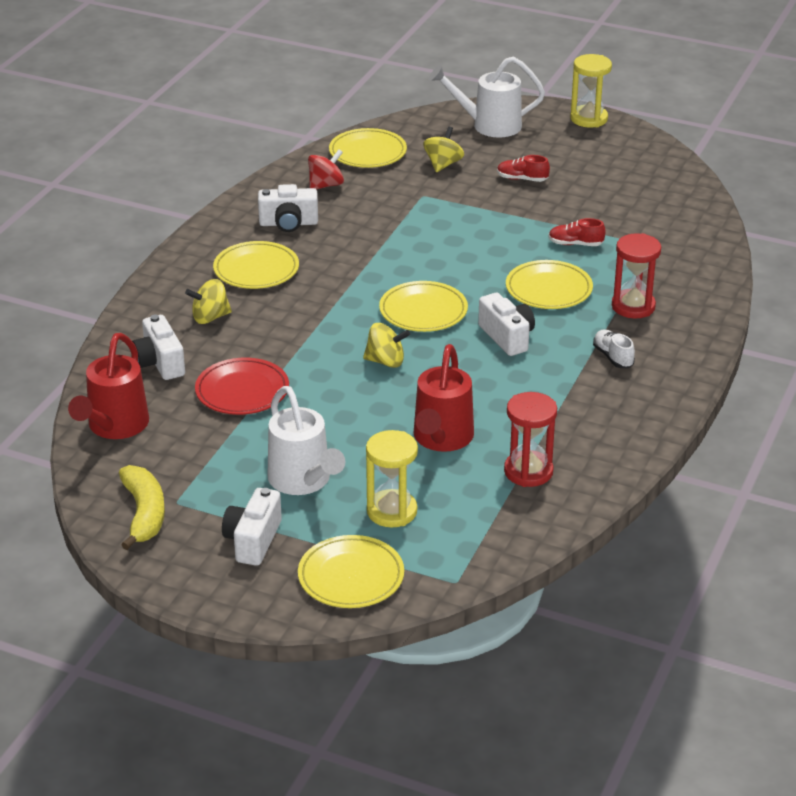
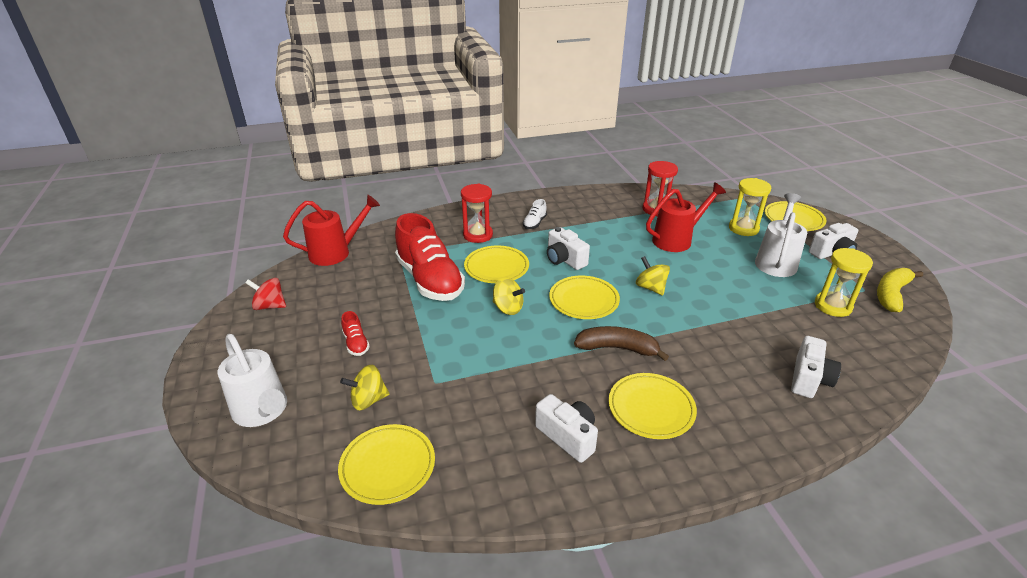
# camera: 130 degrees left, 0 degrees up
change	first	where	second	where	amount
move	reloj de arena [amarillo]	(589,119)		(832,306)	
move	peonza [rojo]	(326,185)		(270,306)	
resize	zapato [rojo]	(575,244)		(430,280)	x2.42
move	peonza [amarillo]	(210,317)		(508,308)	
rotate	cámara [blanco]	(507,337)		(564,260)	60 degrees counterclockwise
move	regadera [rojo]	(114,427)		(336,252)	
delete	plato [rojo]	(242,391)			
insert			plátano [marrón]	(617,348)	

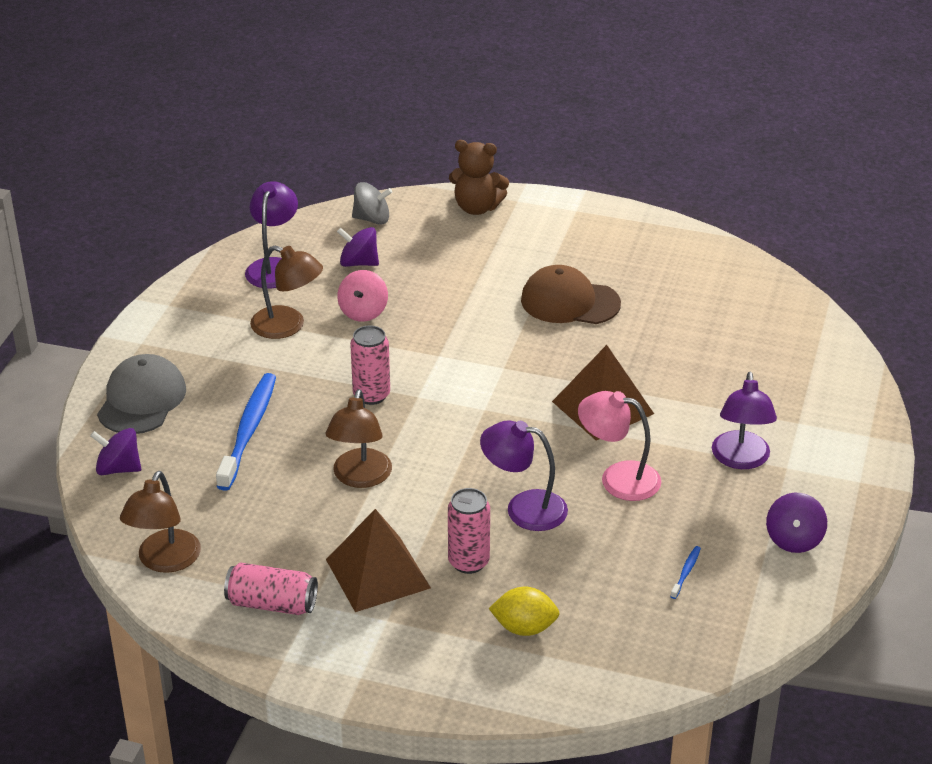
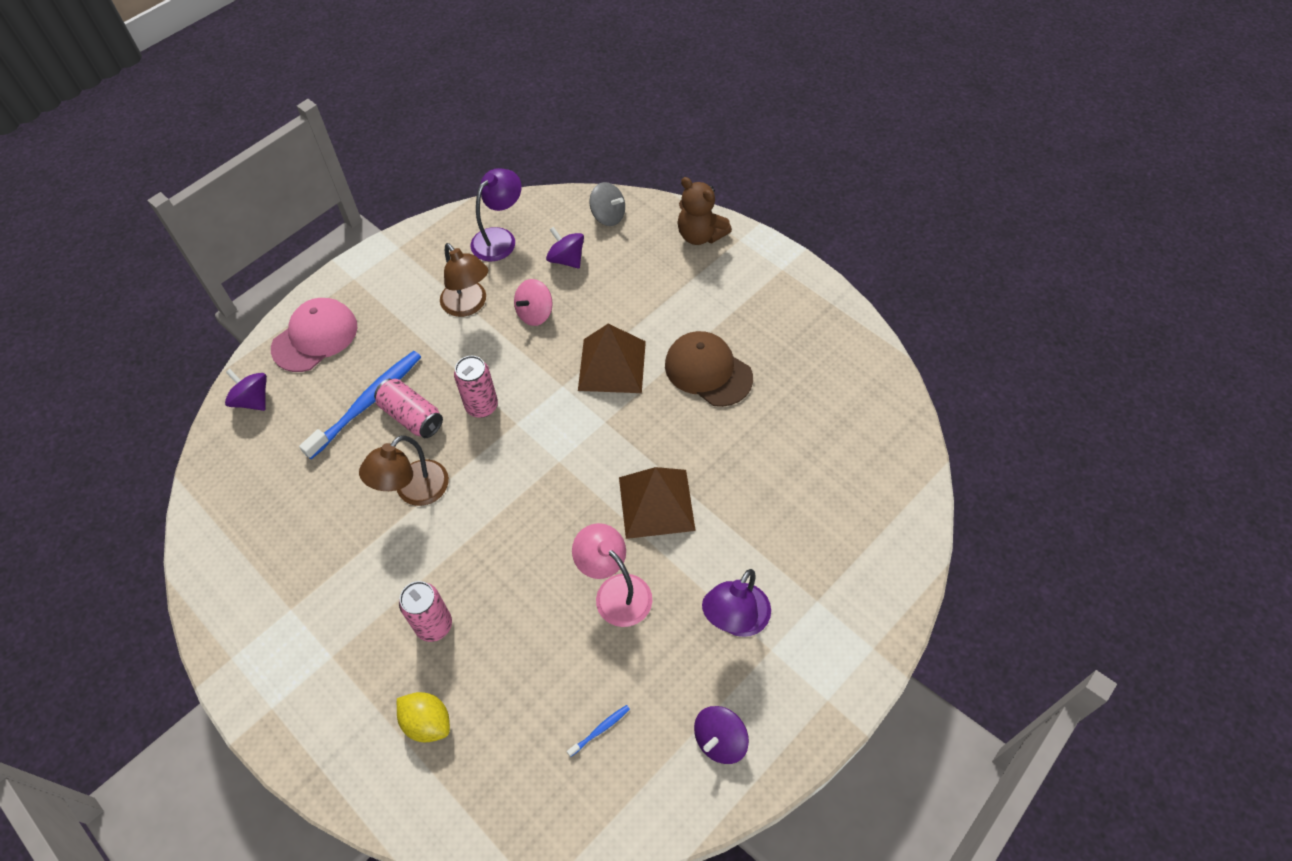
# camera: 30 degrees right, 20 degrees up
change	first	where	second	where	amount
recolor	gorra [gris]	(141,400)	gorra [rosa]	(315,337)	
delete	lámpara [morado]	(524,508)			
delete	lámpara [marrón]	(165,561)			
move	pirámide [marrón]	(378,573)		(612,365)	
move	lata [rosa]	(272,604)		(412,416)	

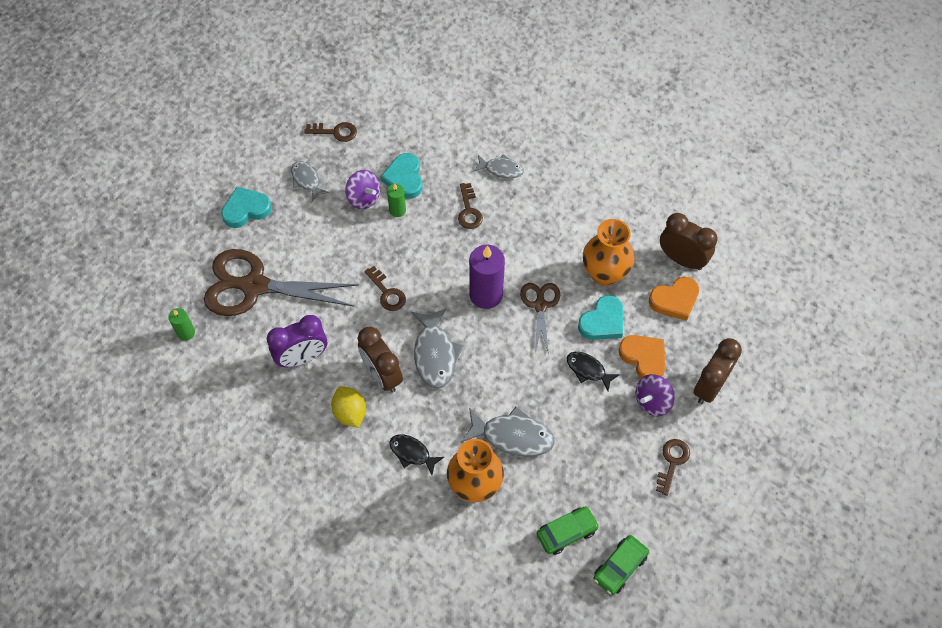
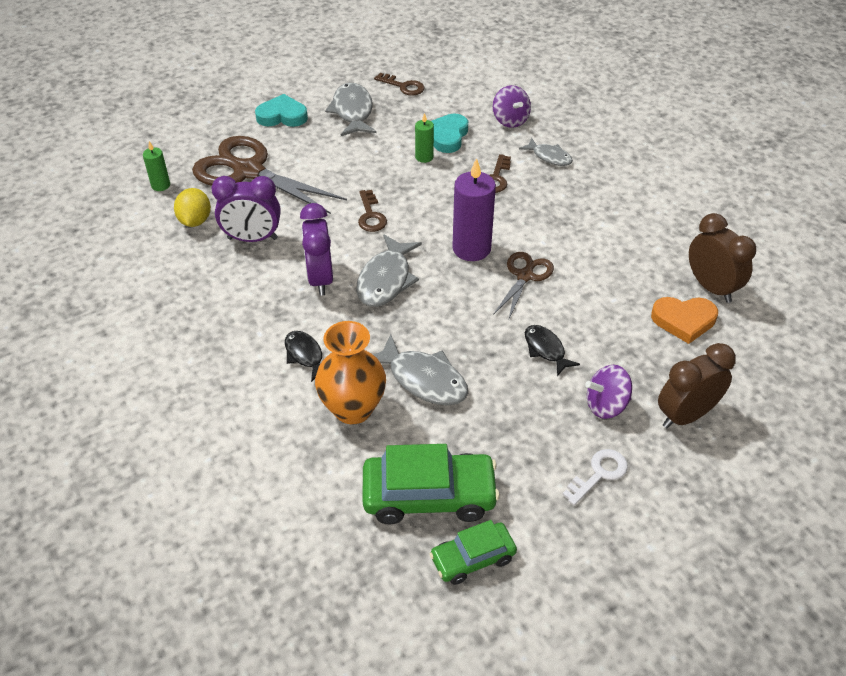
# camera: 25 degrees right, 15 degrees down
change	first	where	second	where	amount
resize	pez [gris]	(306,180)		(352,112)	x1.63
move	peonza [morado]	(364,198)		(510,120)	
delete	florero [naranja]	(604,273)			
delete	corazón [turquesa]	(602,321)			
recolor	despertador [marrón]	(382,375)	despertador [morado]	(320,279)	
delete	corazón [naranja]	(644,358)			
move	limón [amarillo]	(350,413)		(195,221)	
recolor	llave [marrón]	(672,462)	llave [blanco]	(599,474)	
resize	coche [verde]	(566,532)		(429,496)	x1.68

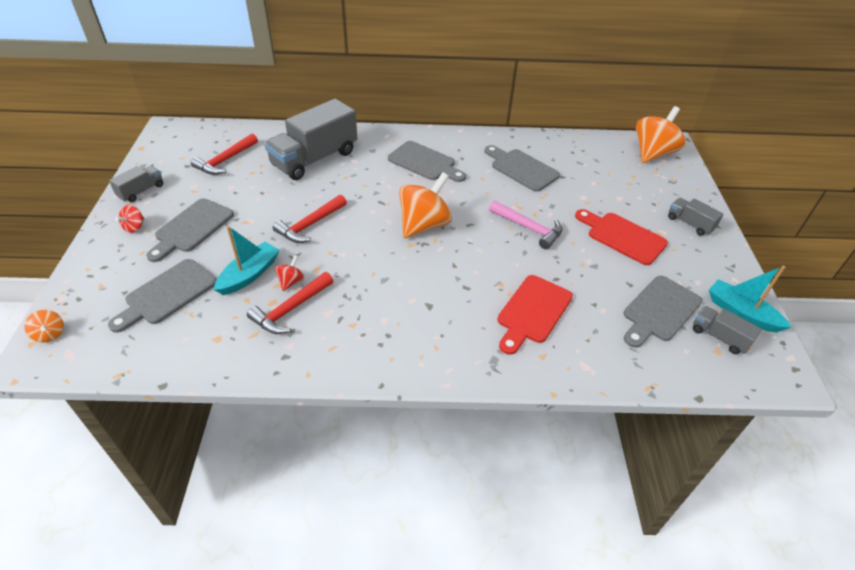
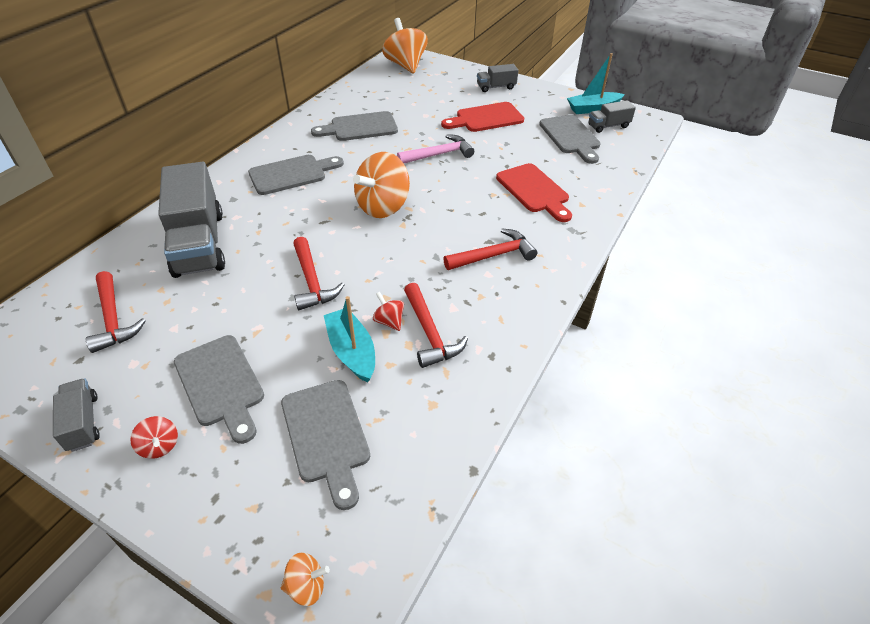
# camera: 60 degrees left, 0 degrees up
change	first	where	second	where	amount
rotate	peonza [naranja]	(424,225)		(383,207)	120 degrees counterclockwise
insert			martillo [rojo]	(493,255)	

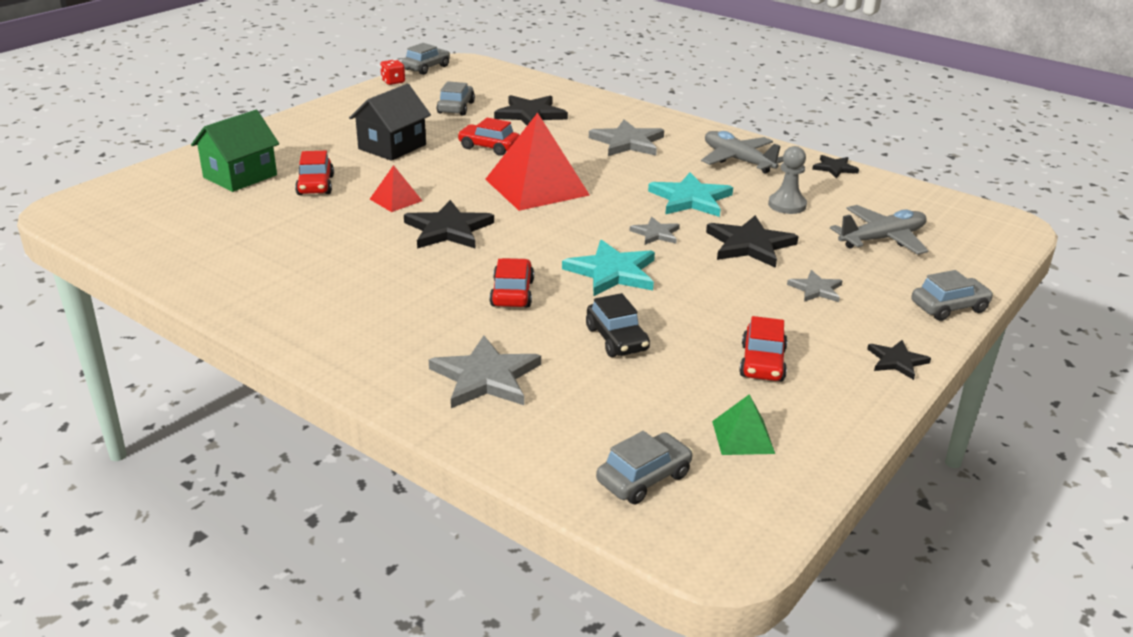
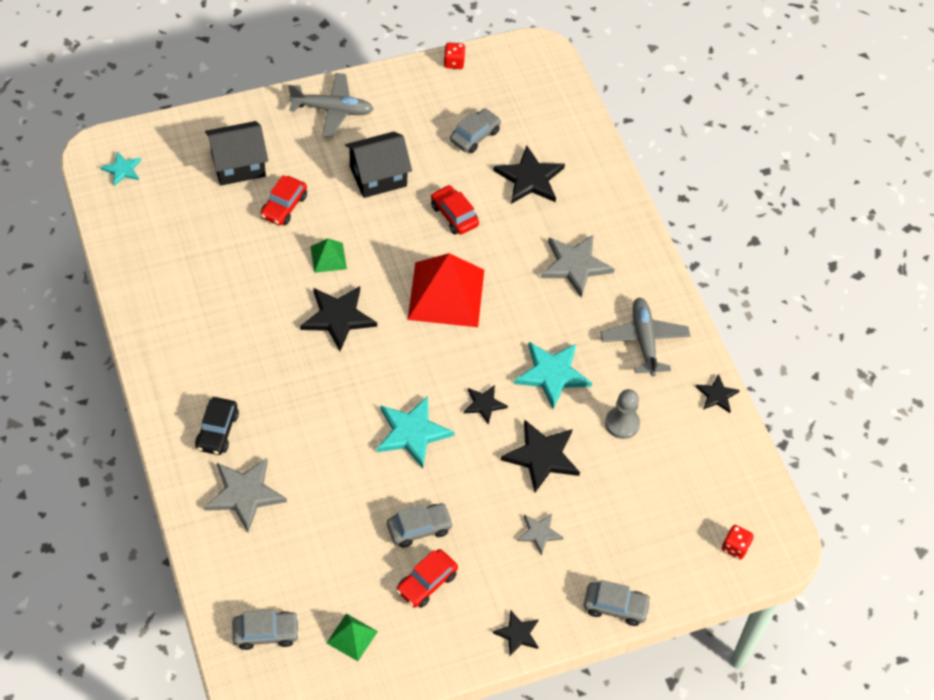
# camera: 30 degrees right, 25 degrees up
change	first	where	second	where	amount
move	coche [gris]	(426,68)		(419,528)	
recolor	casa [verde]	(240,176)	casa [negro]	(238,165)	
recolor	pirámide [rojo]	(395,200)	pirámide [verde]	(328,257)	
move	avión [gris]	(882,239)		(332,110)	
recolor	estrella [gris]	(656,233)	estrella [negro]	(484,404)	
delete	coche [rojo]	(512,293)			
move	coche [negro]	(616,339)		(217,431)	
insert			estrella [turquesa]	(122,170)	
insert			dado [rojo]	(735,547)	

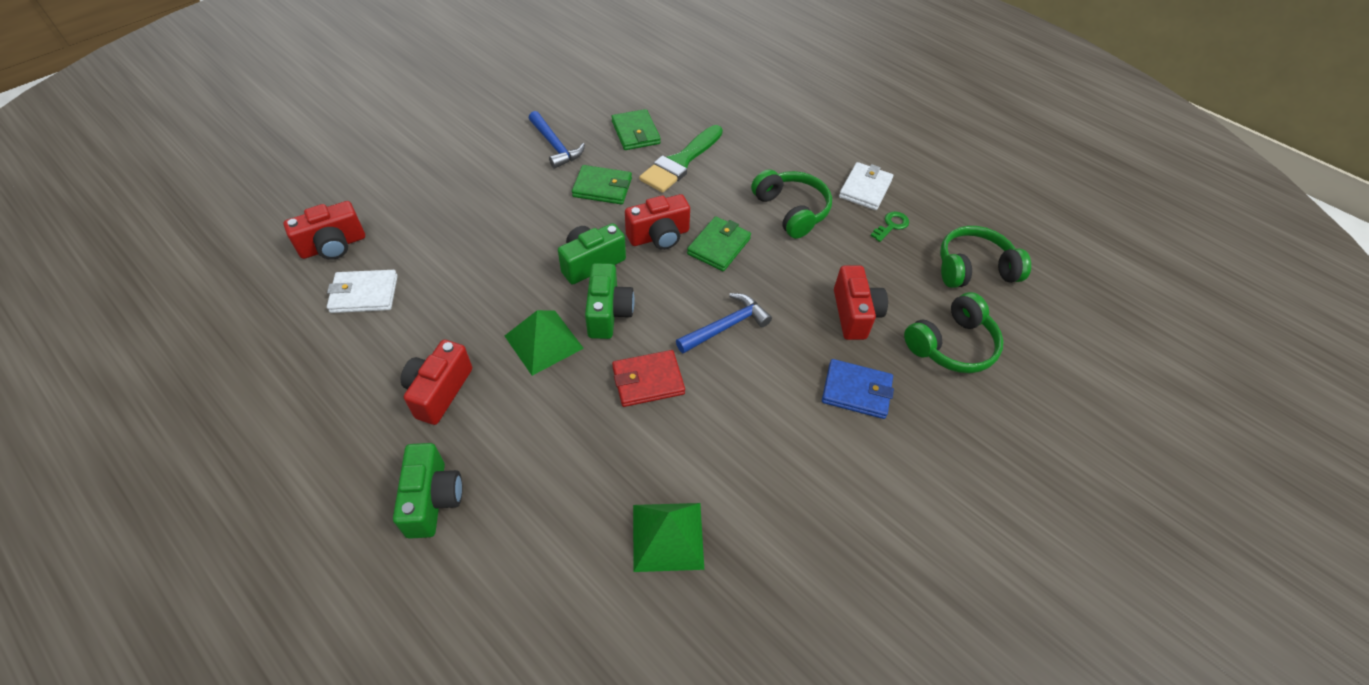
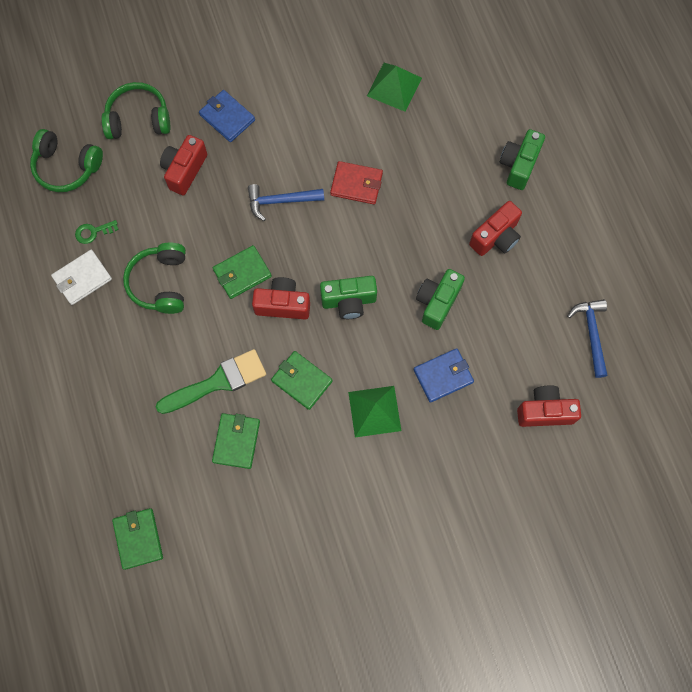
# camera: 150 degrees left, 20 degrees up
change	first	where	second	where	amount
move	martillo [azul]	(555,146)		(591,334)	
move	cámara [verde]	(608,313)		(437,302)	
delete	cartera [blanco]	(364,294)			
move	pirámide [verde]	(543,342)		(374,411)	
insert			cartera [azul]	(443,376)	
insert			cartera [verde]	(138,538)	

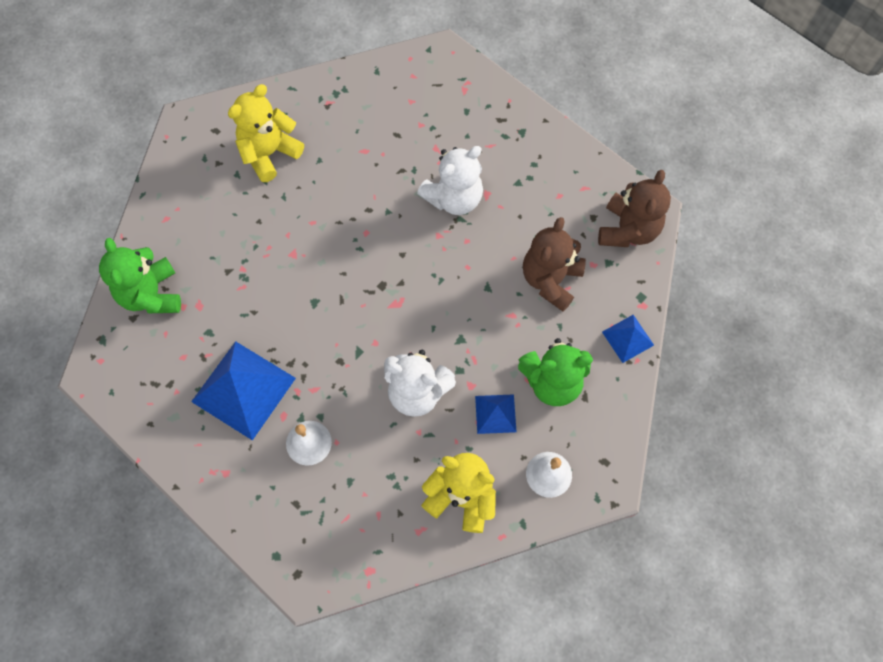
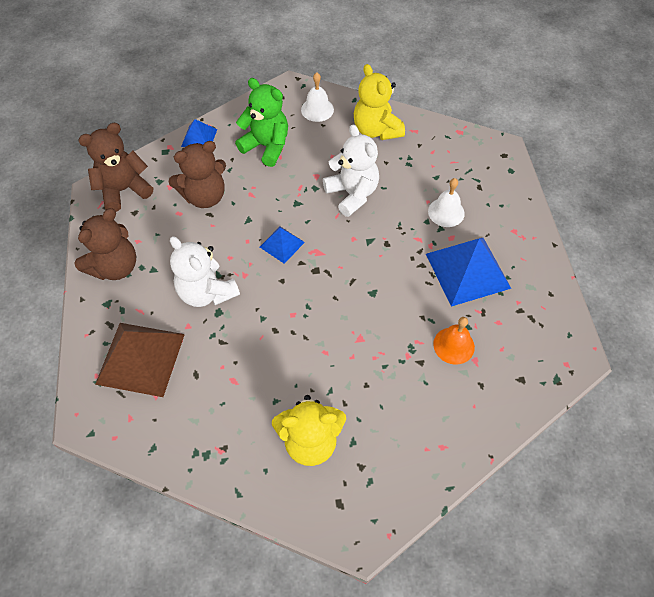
# camera: 140 degrees left, 10 degrees down
change	first	where	second	where	amount
rotate	osito [blanco]	(454,198)		(207,292)	135 degrees counterclockwise
delete	osito [verde]	(151,294)			
move	pirámide [azul]	(495,413)		(282,244)	
insert			osito [marrón]	(115,267)	
insert			campana [naranja]	(453,345)	
insert			pirámide [marrón]	(140,358)	

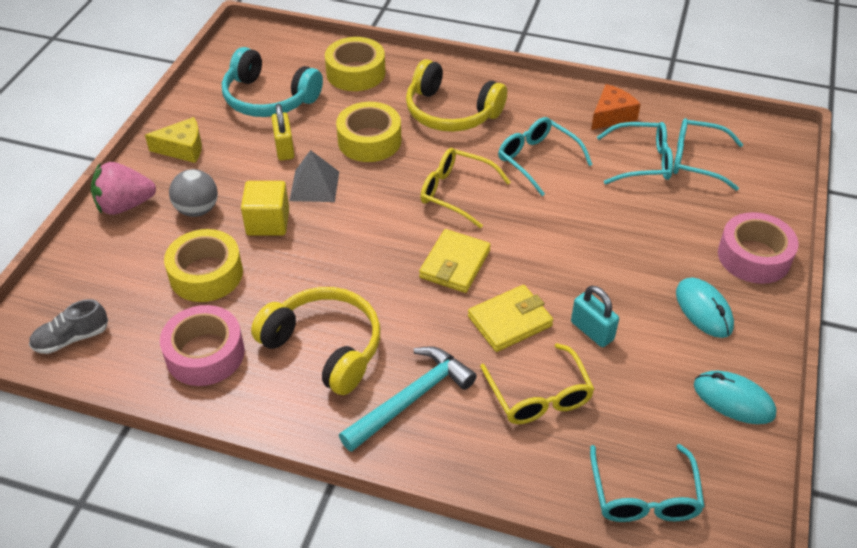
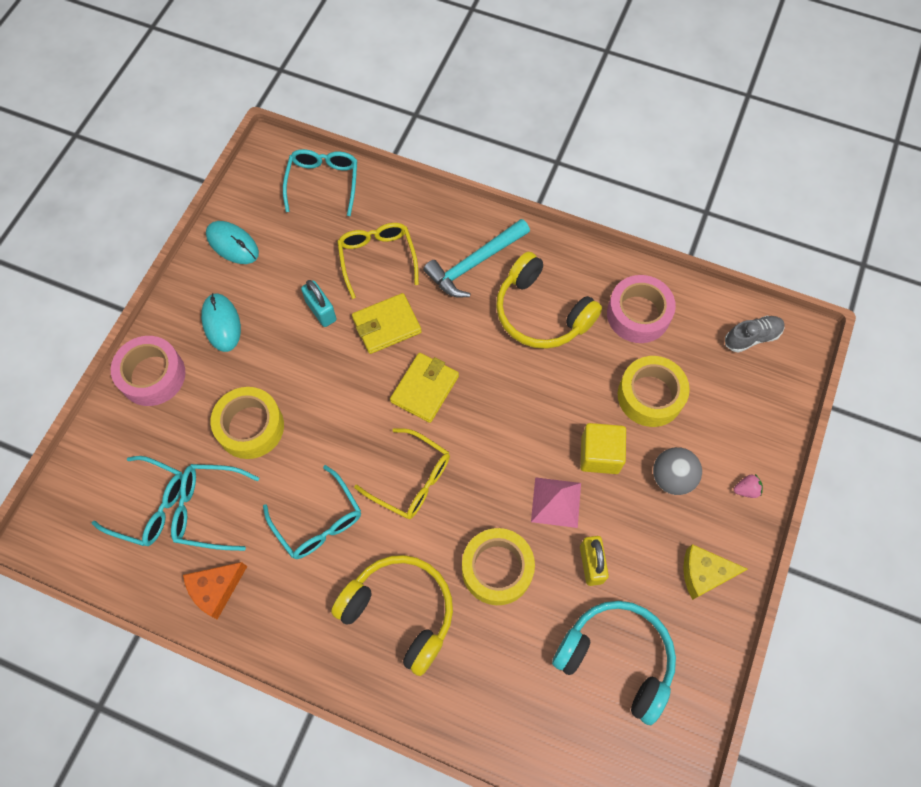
# camera: 175 degrees left, 20 degrees up
change	first	where	second	where	amount
move	cinta adhesiva [amarillo]	(356,73)		(250,427)	
recolor	pirámide [gris]	(314,186)	pirámide [rosa]	(556,502)	
resize	fresa [rosa]	(125,205)		(746,490)	x0.45

